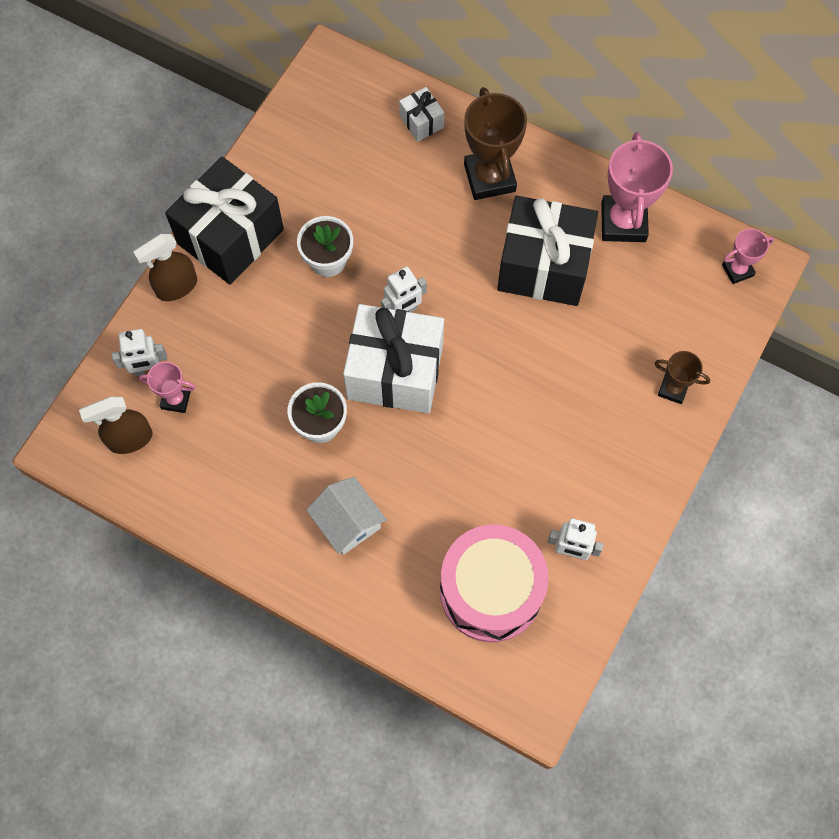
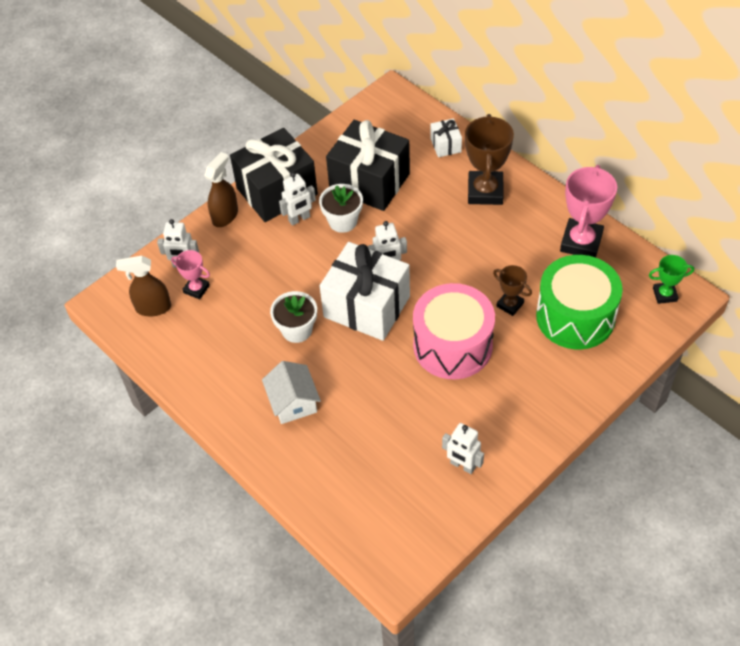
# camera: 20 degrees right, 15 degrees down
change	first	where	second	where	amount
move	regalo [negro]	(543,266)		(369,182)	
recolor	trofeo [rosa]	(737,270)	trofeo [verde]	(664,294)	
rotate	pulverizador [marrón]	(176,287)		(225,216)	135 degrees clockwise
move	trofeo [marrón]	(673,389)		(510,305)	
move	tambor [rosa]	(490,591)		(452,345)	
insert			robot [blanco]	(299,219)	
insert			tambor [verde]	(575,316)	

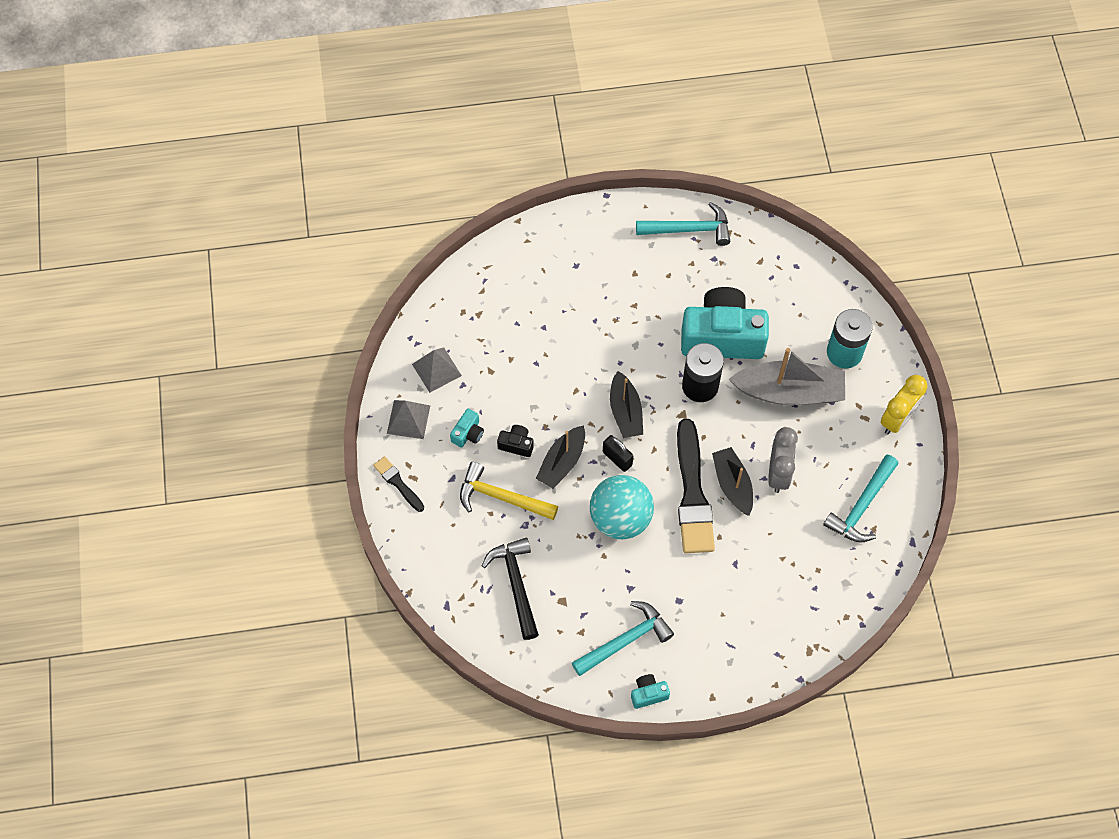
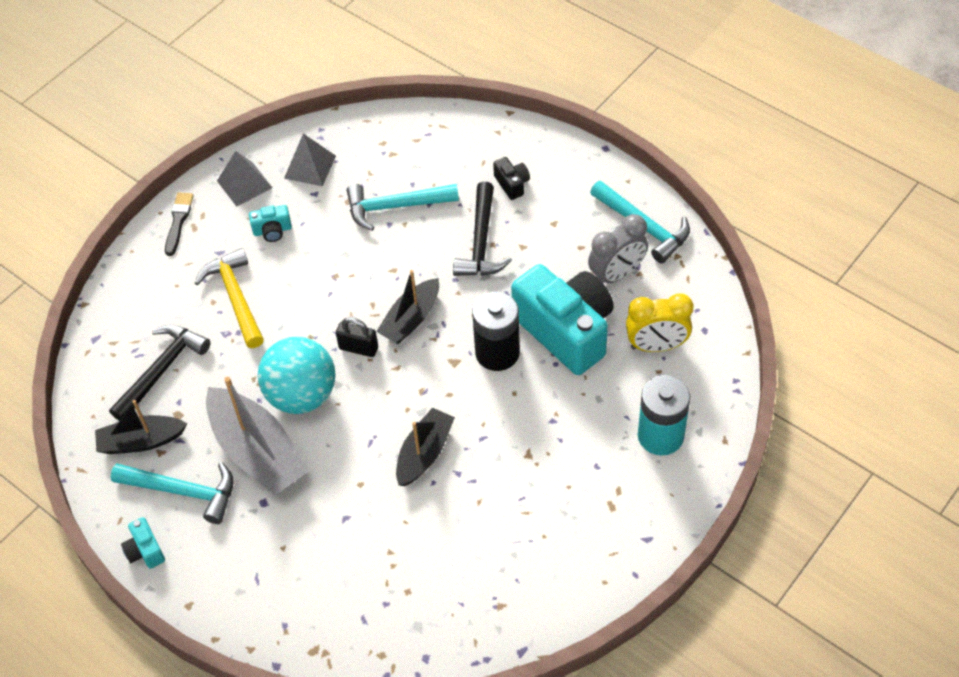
# camera: 50 degrees right, 10 degrees down
change	first	where	second	where	amount
move	barco [gris]	(789,391)		(257,452)	
move	despertador [amarillo]	(897,419)		(656,346)	
delete	pincel [negro]	(692,493)			
move	cámara [negro]	(516,444)		(512,184)	
move	barco [negro]	(562,462)		(141,441)	
move	despertador [gris]	(778,473)		(617,274)	
rotate	candado [negro]	(617,458)		(358,348)	75 degrees counterclockwise
move	martillo [turquesa]	(862,506)		(395,207)	
rotate	cámara [turquesa]	(648,694)		(145,550)	150 degrees counterclockwise
insert			martillo [negro]	(481,242)	

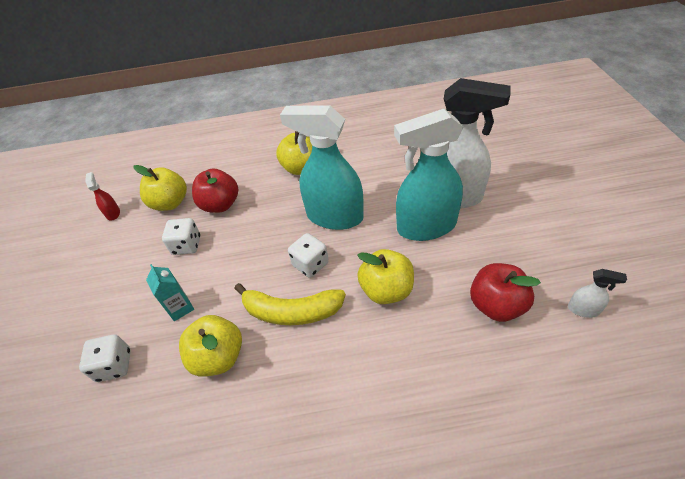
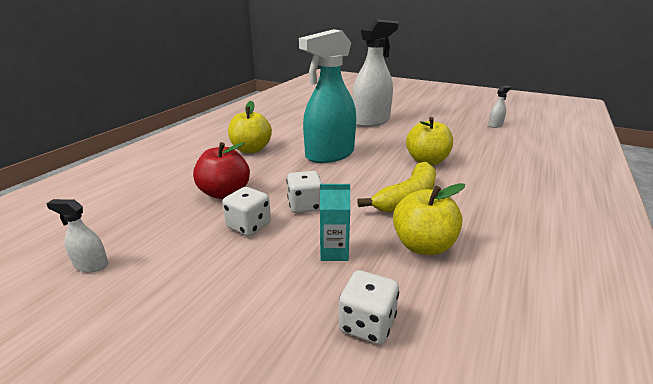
# camera: 60 degrees left, 20 degrees down
change	first	where	second	where	amount
delete	pulverizador [turquesa]	(426,226)			
delete	manzana [amarillo]	(170,203)			
recolor	pulverizador [rojo]	(113,213)	pulverizador [blanco]	(91,265)	
move	dado [blanco]	(310,264)		(305,206)	
delete	manzana [rojo]	(496,305)			

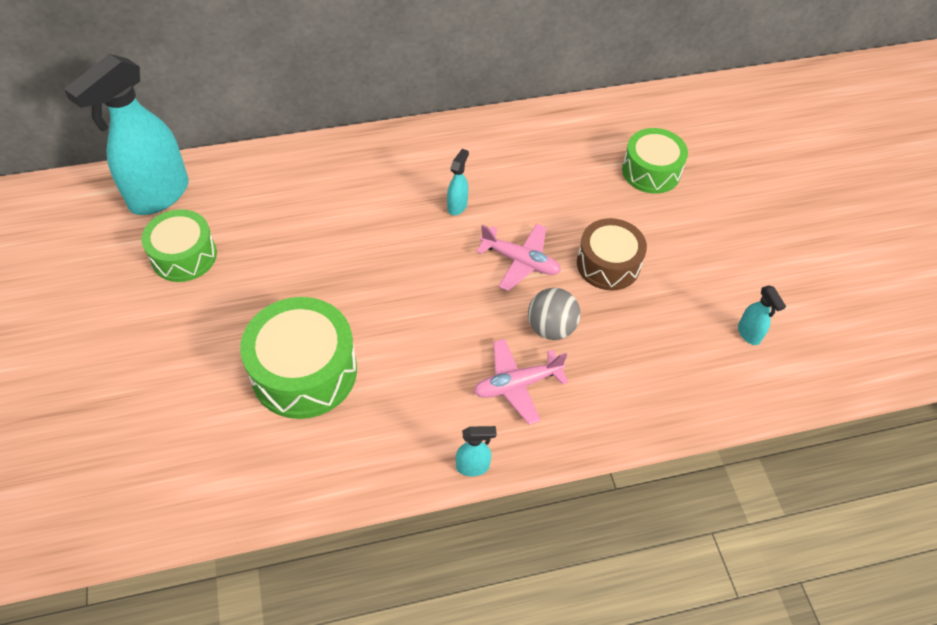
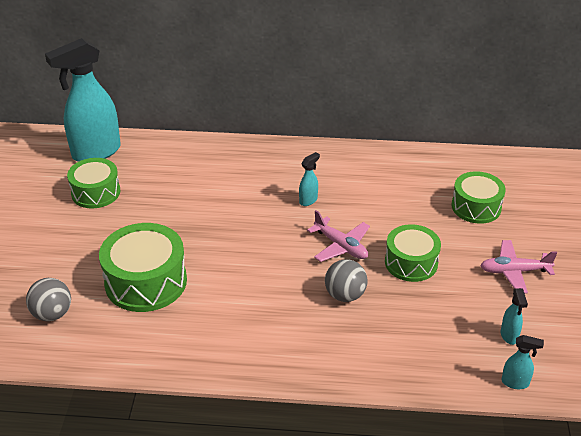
# camera: 20 degrees right, 15 degrees down
change	first	where	second	where	amount
recolor	tambor [marrón]	(608,264)	tambor [verde]	(411,262)	
move	avión [rosa]	(517,384)		(514,271)	
move	pulverizador [turquesa]	(473,467)		(515,383)	
insert			pelota [gris]	(52,314)	

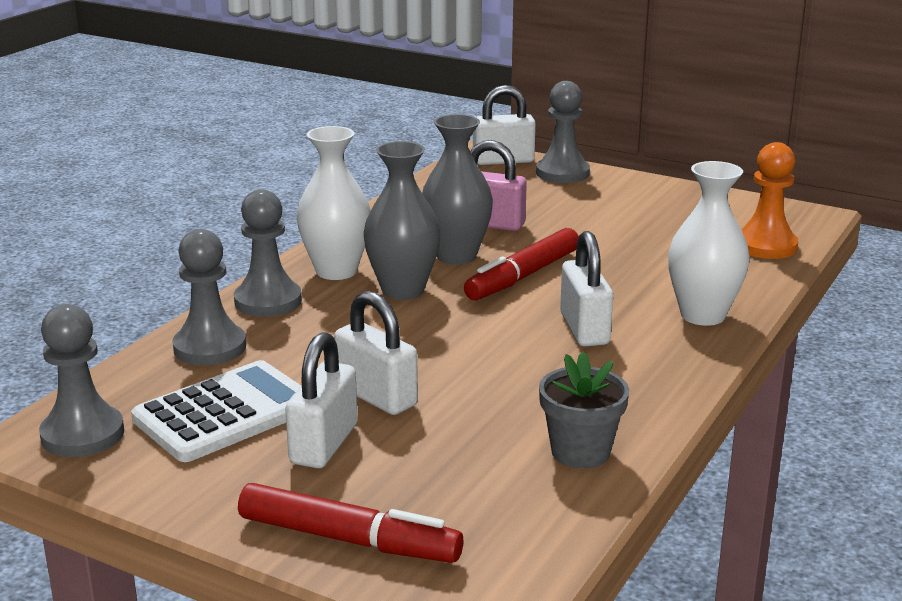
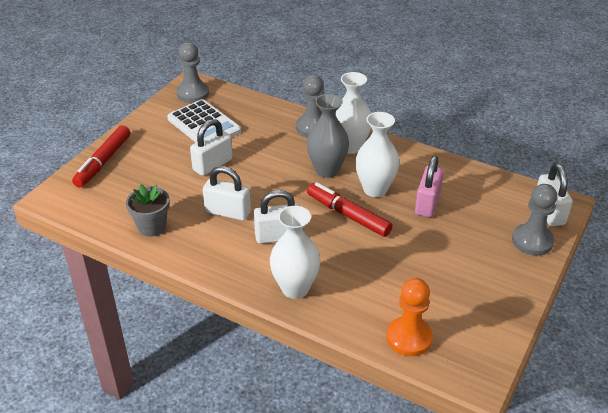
# camera: 90 degrees right, 15 degrees up
change	first	where	second	where	amount
recolor	florero [gris]	(456,256)	florero [blanco]	(375,189)	
delete	peón [gris]	(210,347)			
move	candado [blanco]	(324,444)		(228,212)	

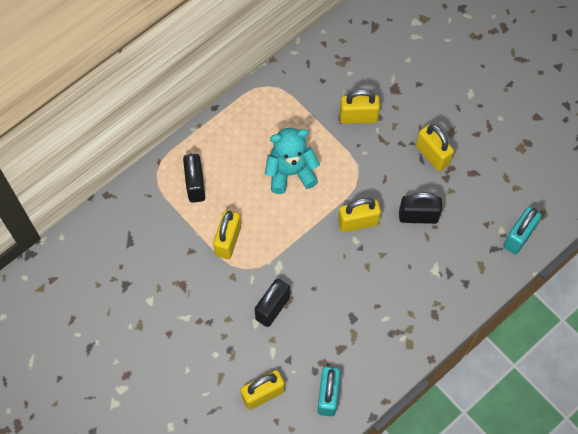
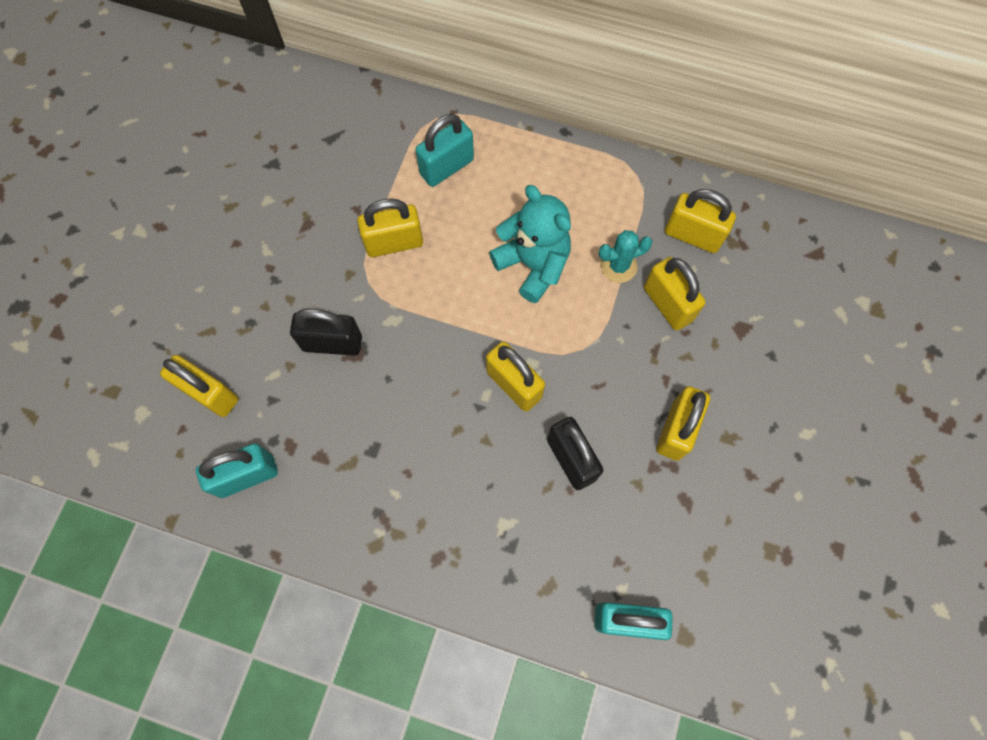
# camera: 60 degrees right, 5 degrees up
change	first	where	second	where	amount
recolor	candado [negro]	(195,185)	candado [turquesa]	(446,167)	
insert			candado [amarillo]	(692,235)	
insert			cactus [turquesa]	(618,266)	

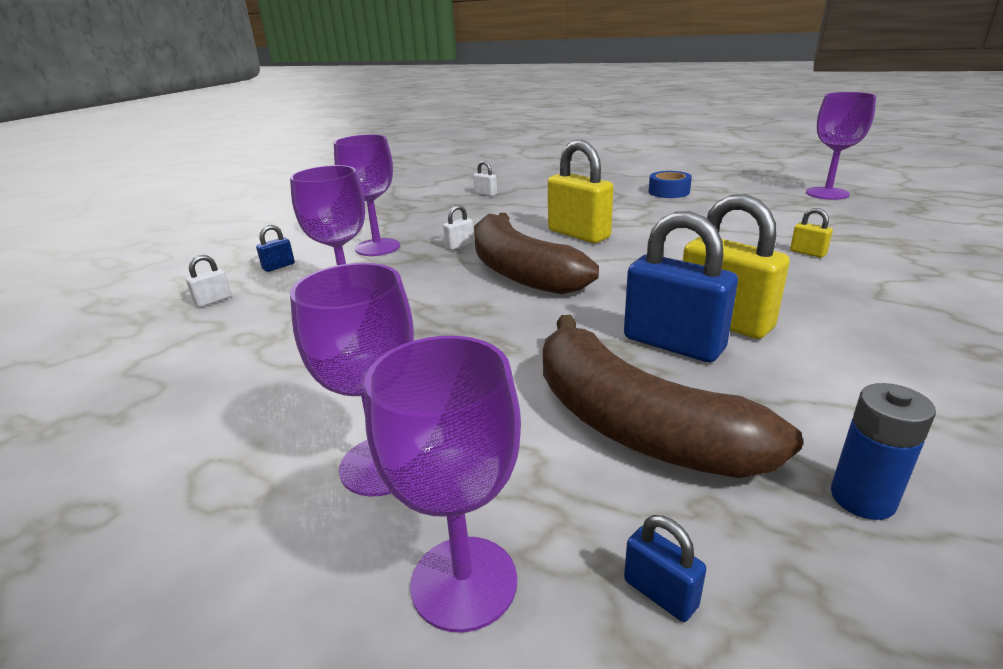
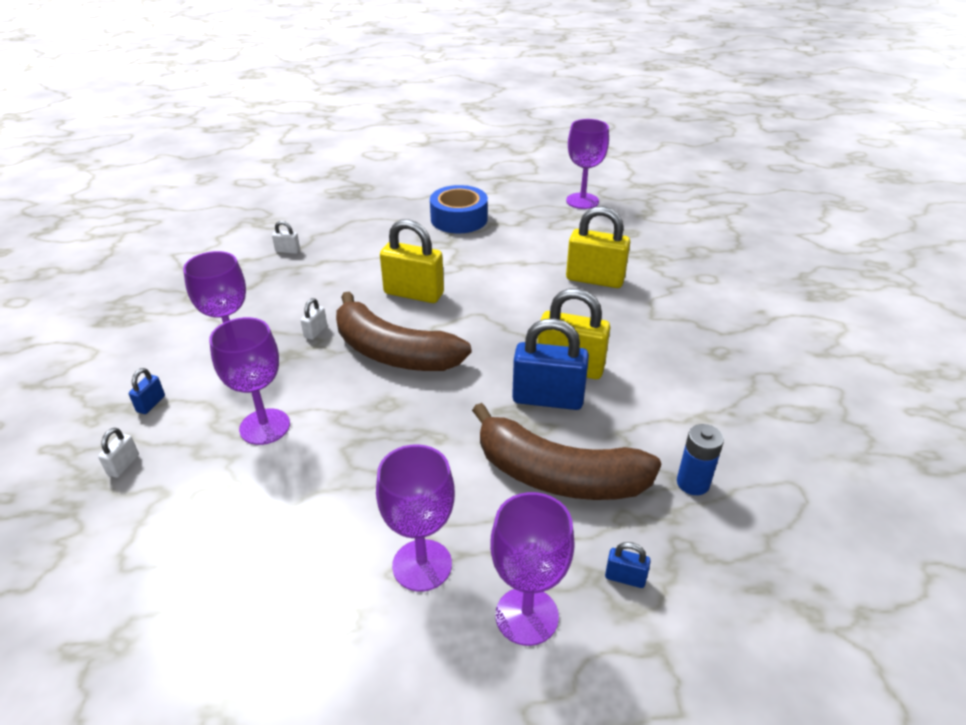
# camera: 30 degrees left, 10 degrees up
change	first	where	second	where	amount
resize	cinta adhesiva [azul]	(669,192)		(459,219)	x1.55
resize	candado [amarillo]	(807,253)		(595,279)	x2.25

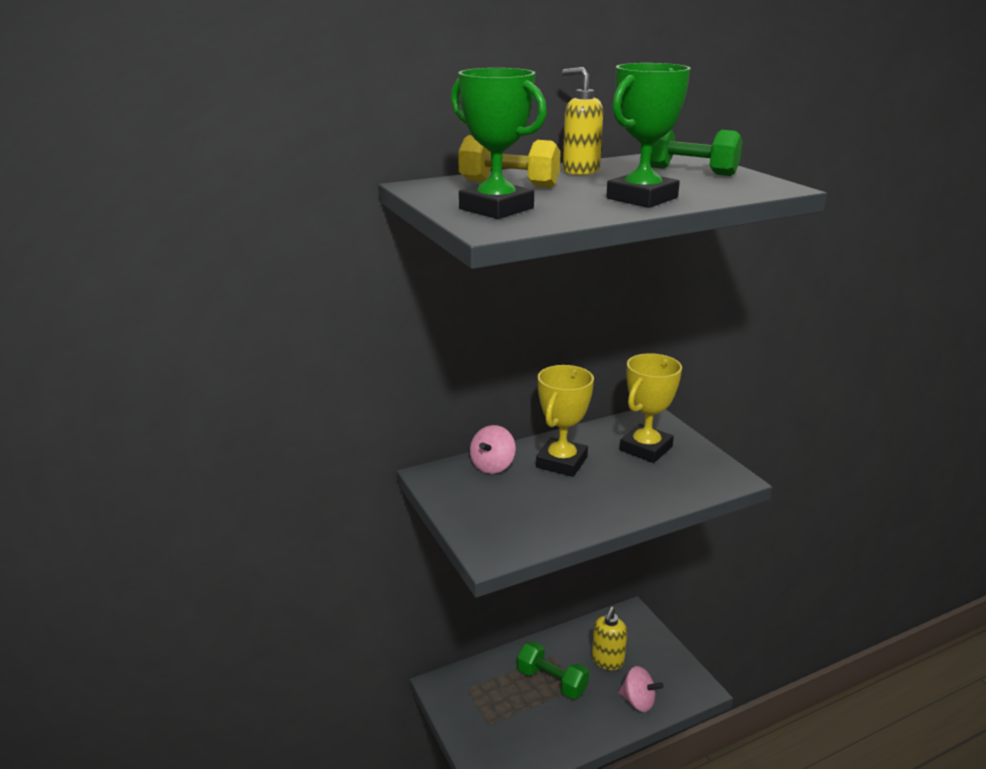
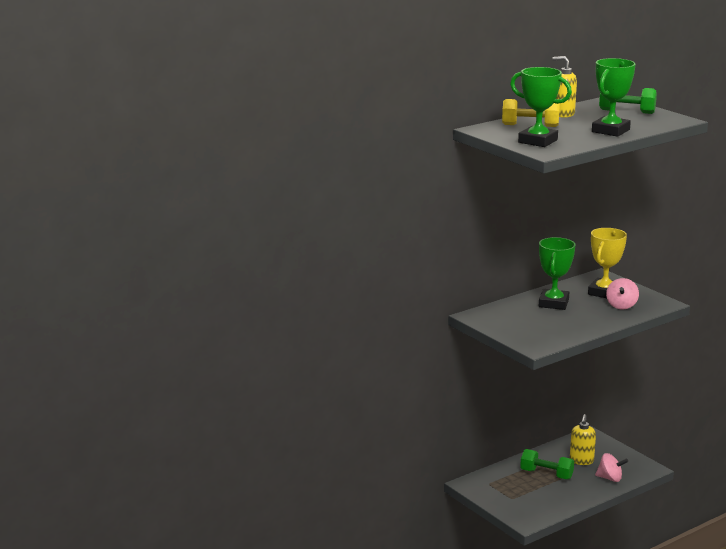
# camera: 10 degrees left, 5 degrees down
change	first	where	second	where	amount
recolor	trofeo [amarillo]	(561,462)	trofeo [verde]	(553,303)	
move	peonza [rosa]	(492,466)		(621,306)	

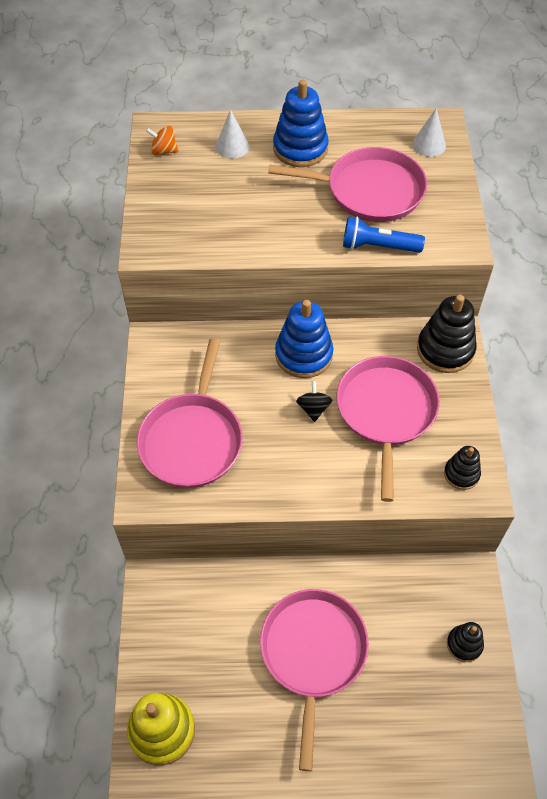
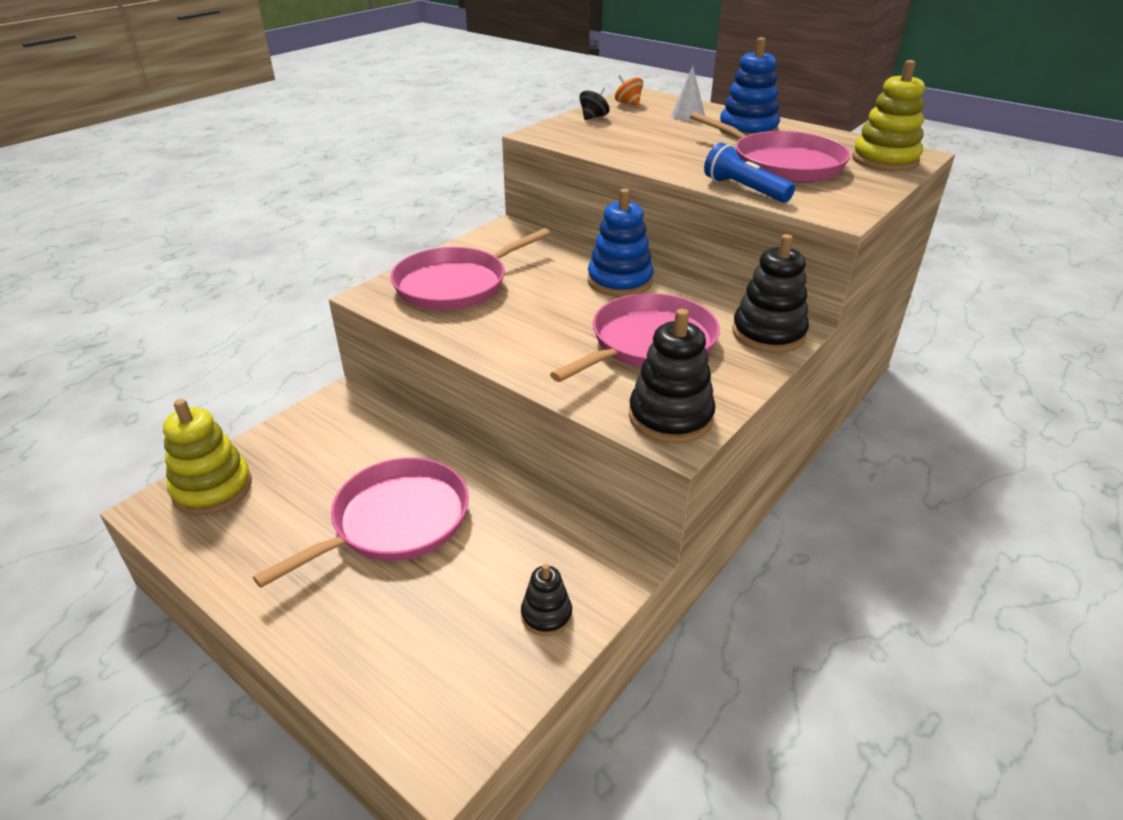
# camera: 40 degrees right, 20 degrees down
change	first	where	second	where	amount
replace	cono [blanco]	(429,145)	juguete apilable [amarillo]	(885,160)	
move	peonza [negro]	(313,408)		(593,117)	
resize	juguete apilable [negro]	(461,474)		(670,417)	x1.76

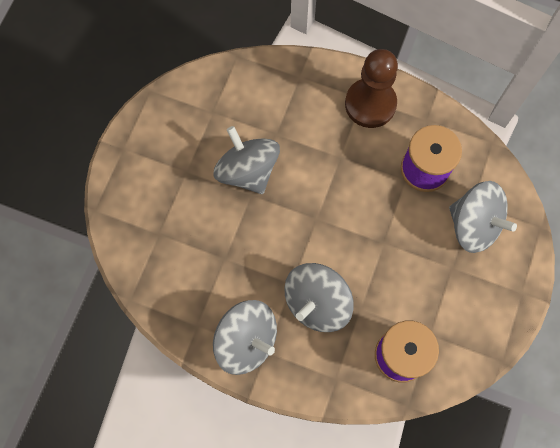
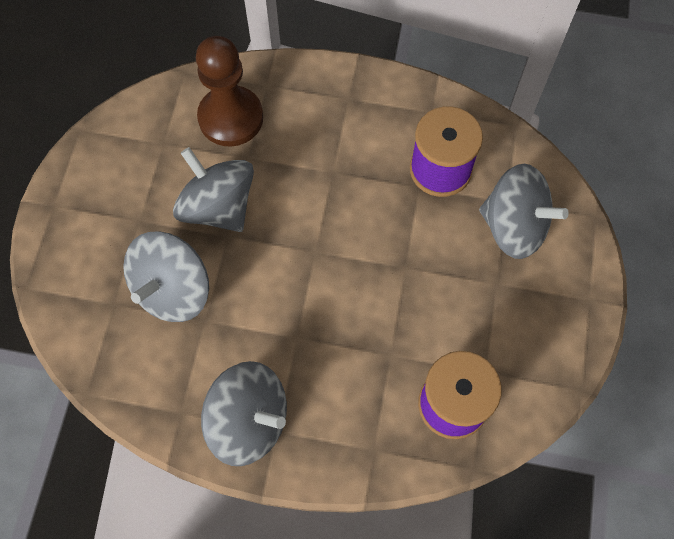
# camera: 10 degrees left, 5 degrees down
change	first	where	second	where	amount
move	peón [marrón]	(370,104)		(231,118)	
move	peonza [gris]	(317,303)		(173,290)	

